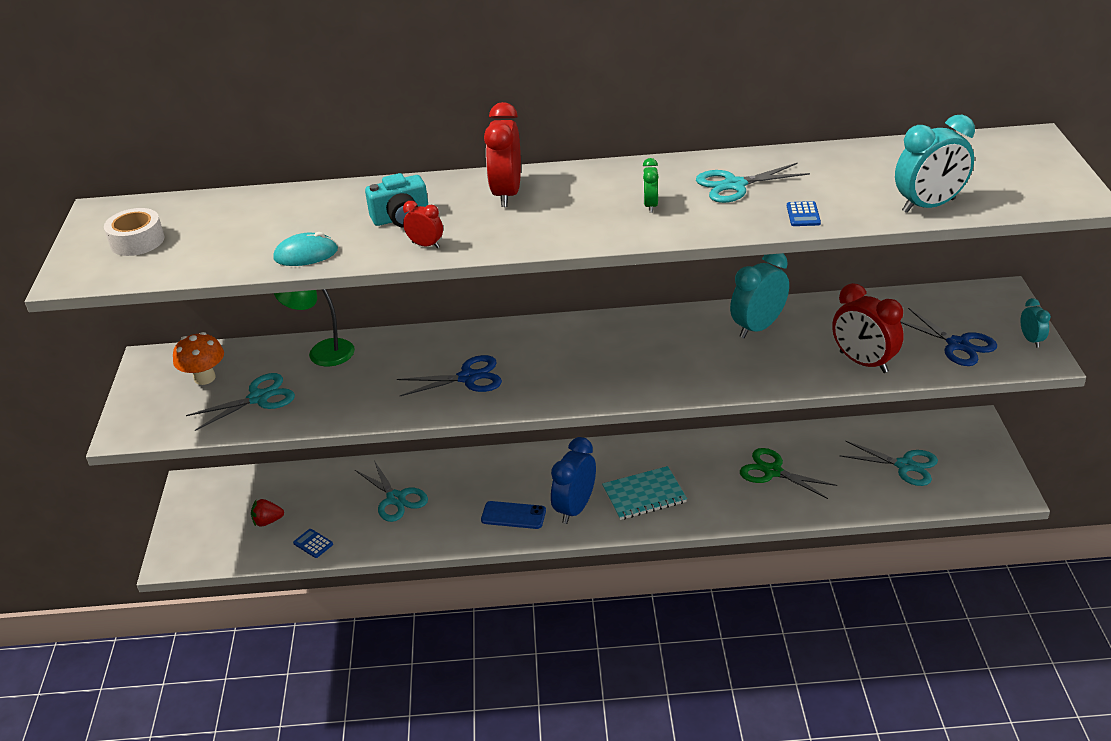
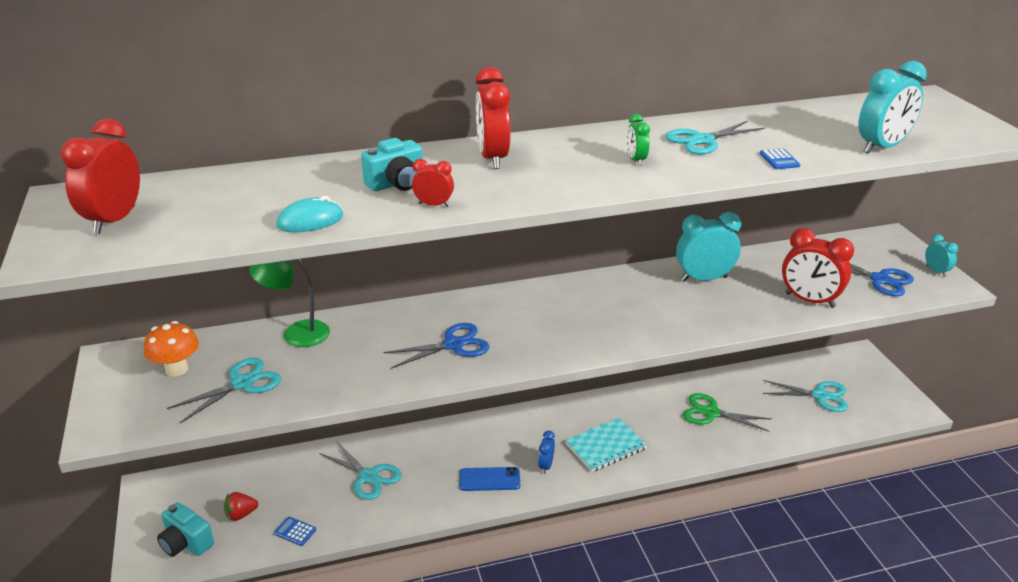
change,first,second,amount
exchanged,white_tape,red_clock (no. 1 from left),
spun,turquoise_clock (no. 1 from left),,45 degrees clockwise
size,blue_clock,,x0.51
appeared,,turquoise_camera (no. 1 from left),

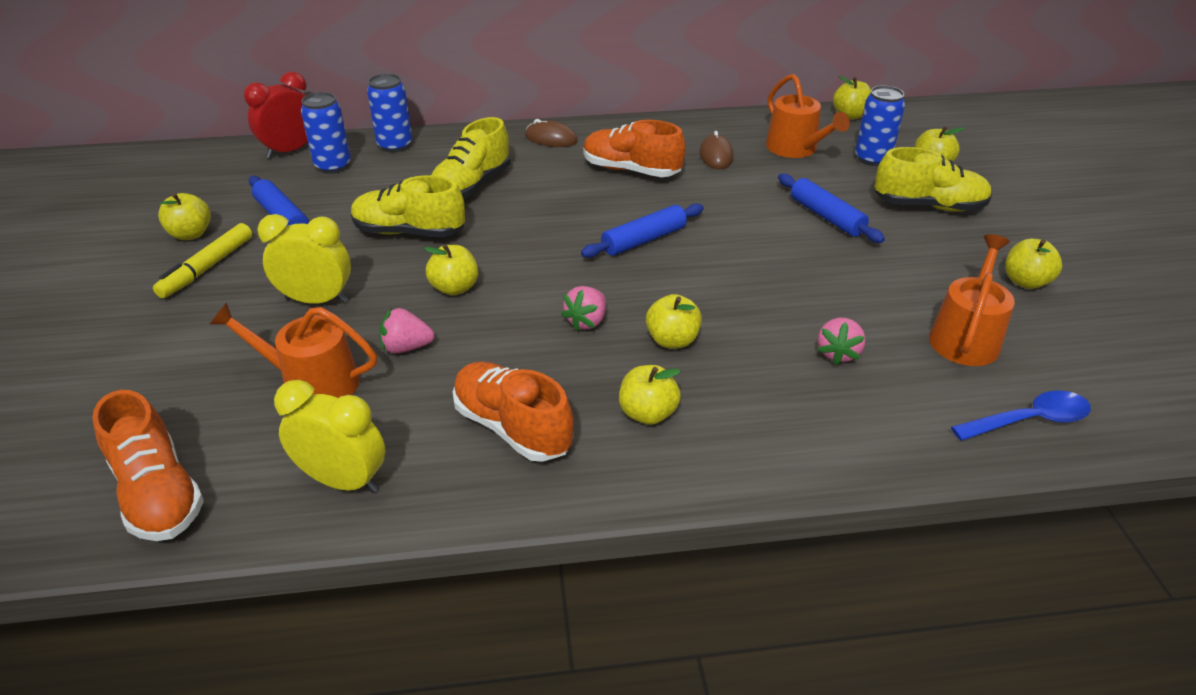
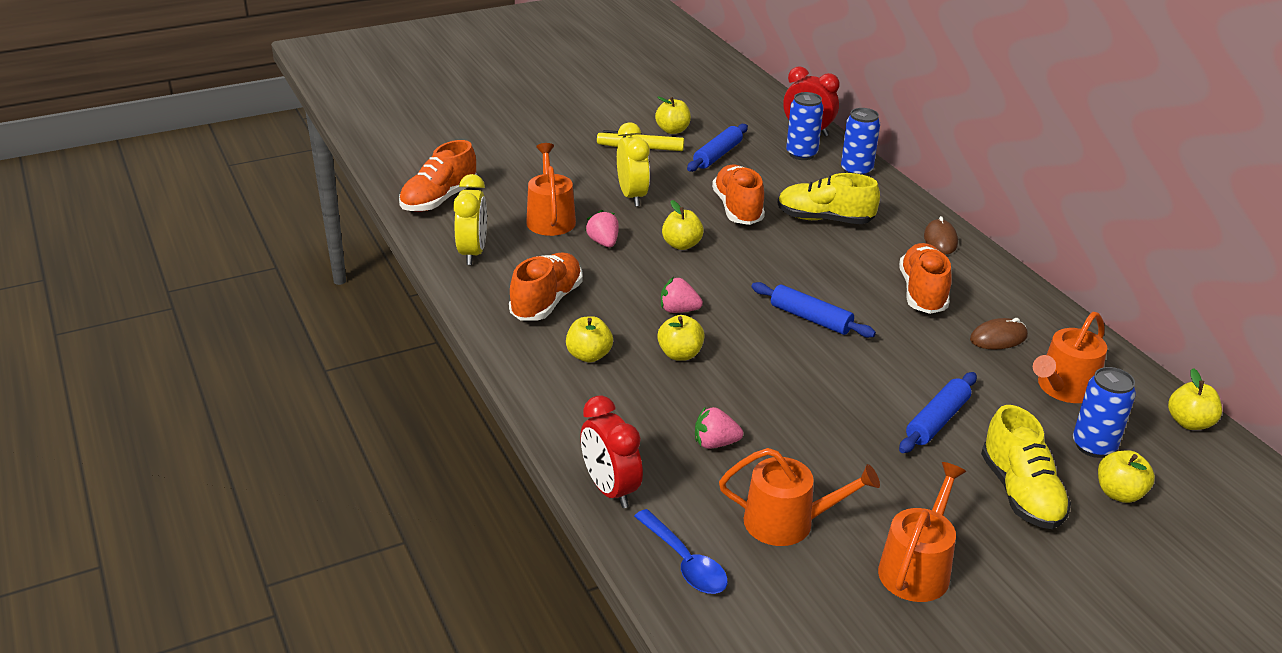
change,first,second,amount
colour,yellow_shoe (no. 1 from left),orange_shoe (no. 3 from left),
exchanged,yellow_apple (no. 7 from left),orange_watering_can (no. 3 from left),
appeared,,red_clock (no. 1 from left),

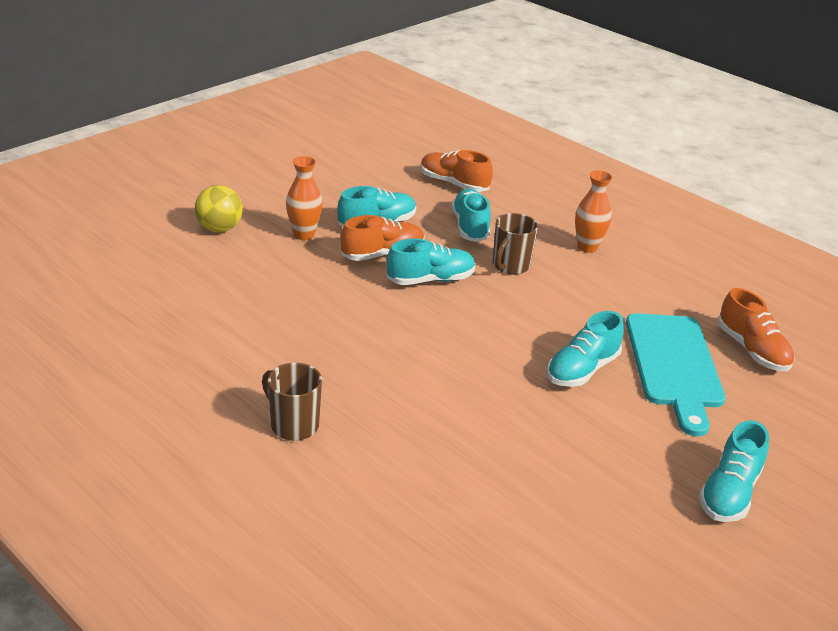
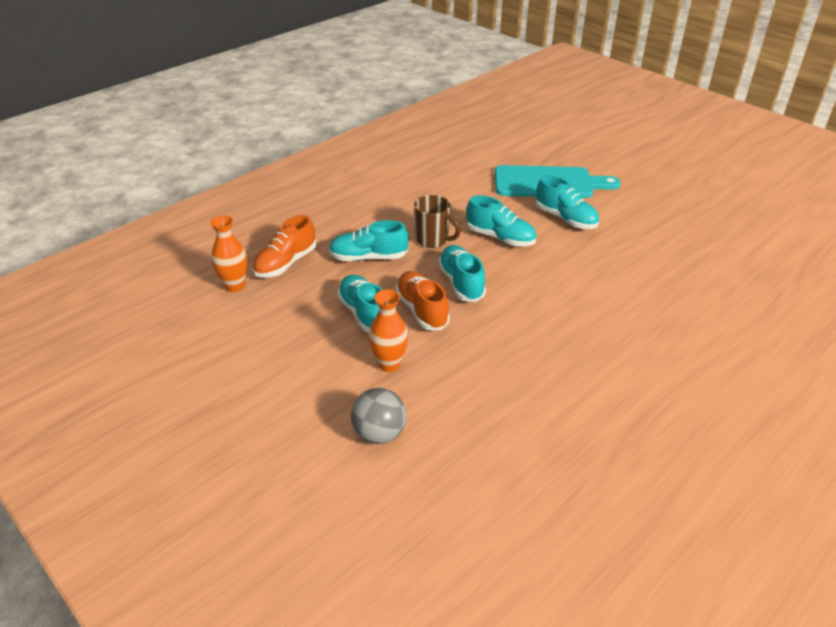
change,first,second,amount
relocated,orange_vase (no. 2 from left in the first image),orange_vase (no. 1 from left),
colour,yellow_ball,grey_ball,
missing,orange_shoe (no. 3 from left),,
missing,brown_mug (no. 1 from left),,
relocated,turquoise_shoe (no. 5 from left in the first image),turquoise_shoe (no. 4 from left),

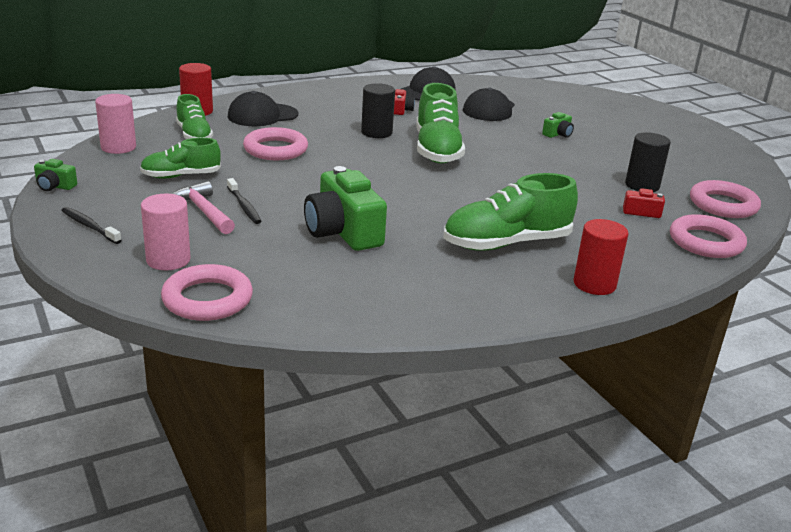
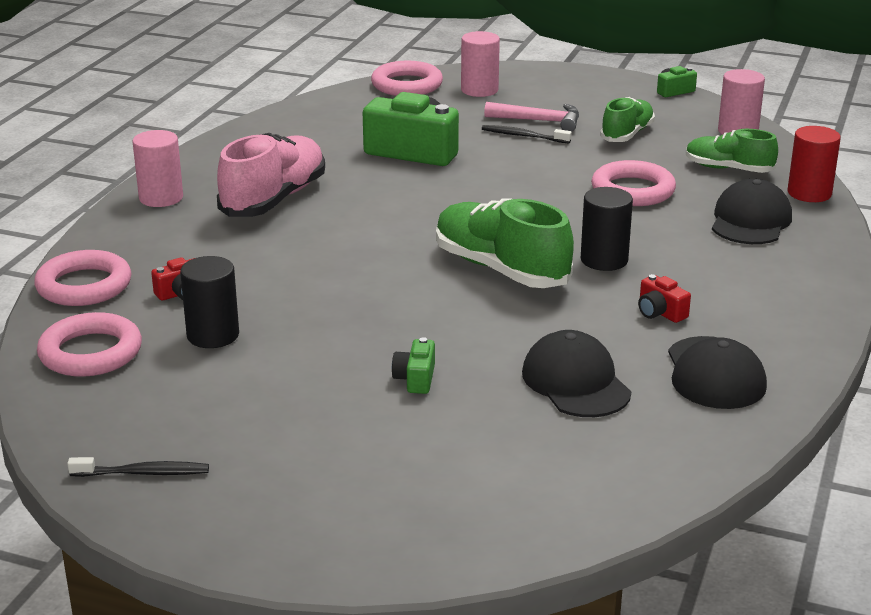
change,first,second,amount
colour,green_shoe (no. 4 from left),pink_shoe,
relocated,black_toothbrush (no. 1 from left),,
colour,red_cylinder (no. 2 from left),pink_cylinder (no. 1 from left),

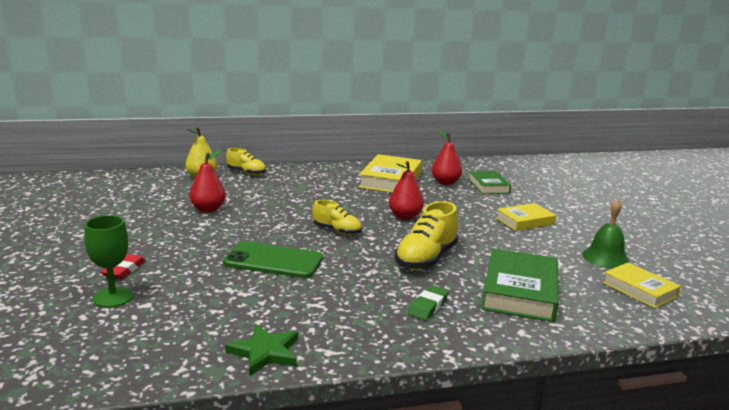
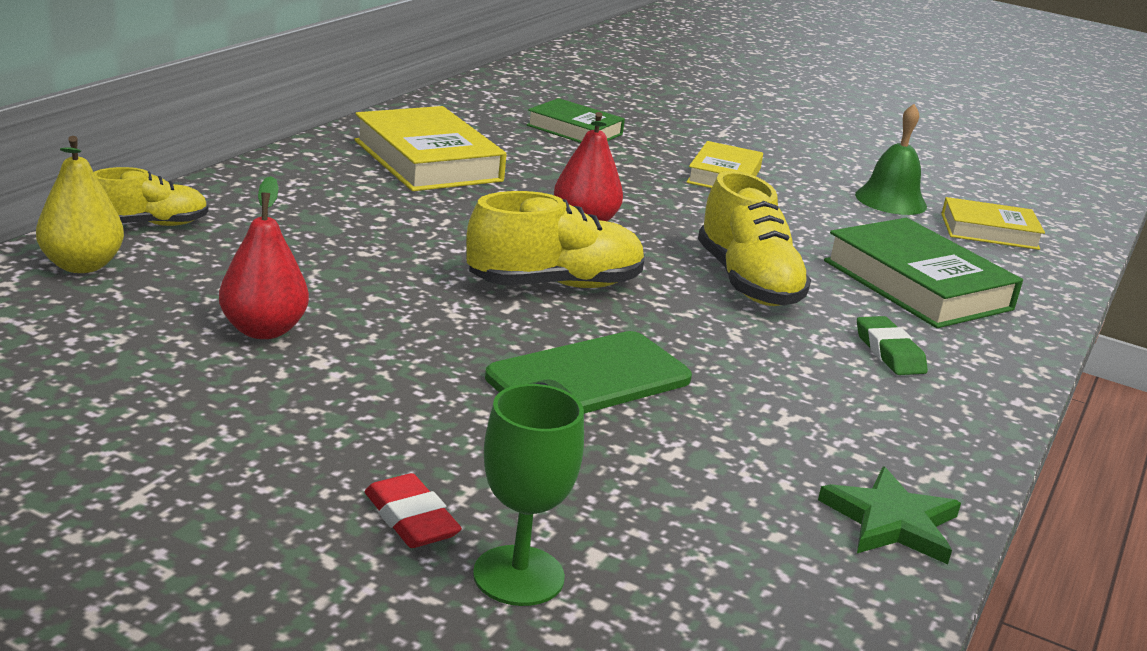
change,first,second,amount
missing,red_pear (no. 3 from left),,
size,yellow_shoe (no. 2 from left),,x1.61

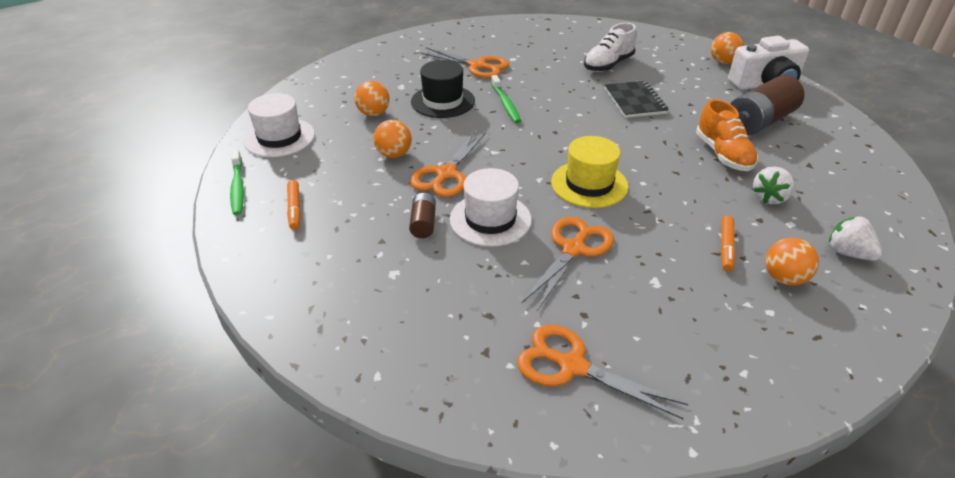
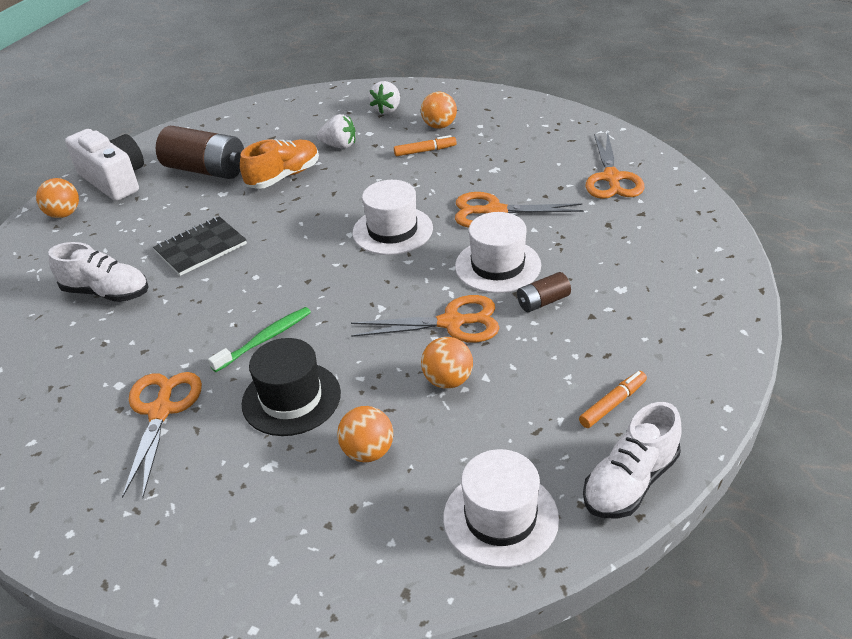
change,first,second,amount
colour,yellow_hat,white_hat (no. 1 from left),
exchanged,green_toothbrush (no. 1 from left),white_shoe (no. 2 from left),

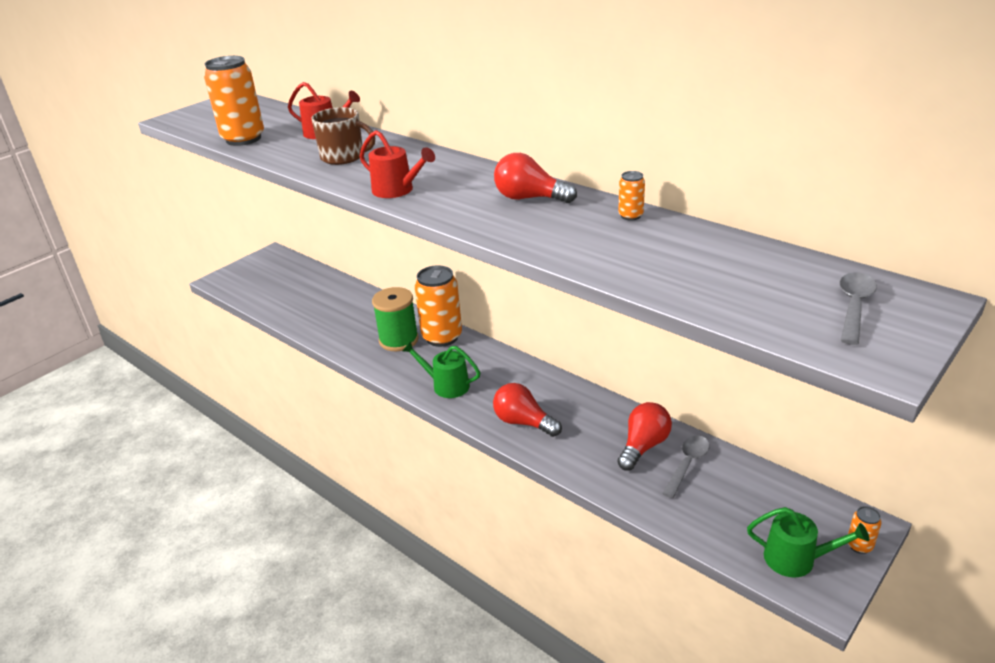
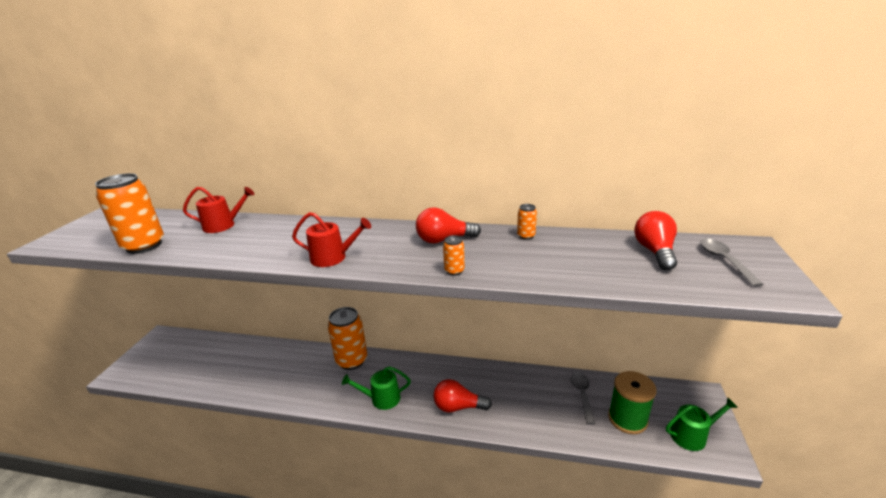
change,first,second,amount
missing,brown_mug,,
relocated,green_spool,,
relocated,red_light_bulb (no. 3 from left),,
relocated,orange_can (no. 4 from left in the first image),orange_can (no. 3 from left),

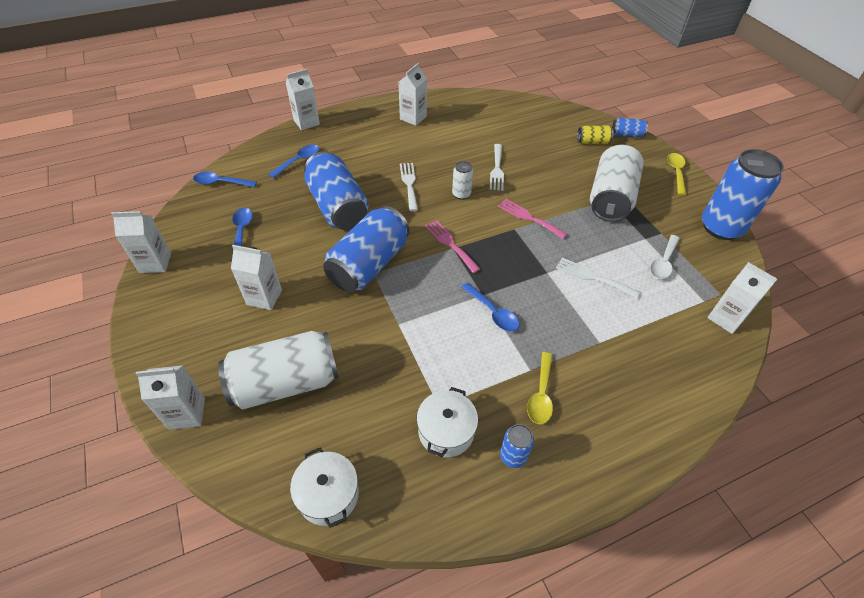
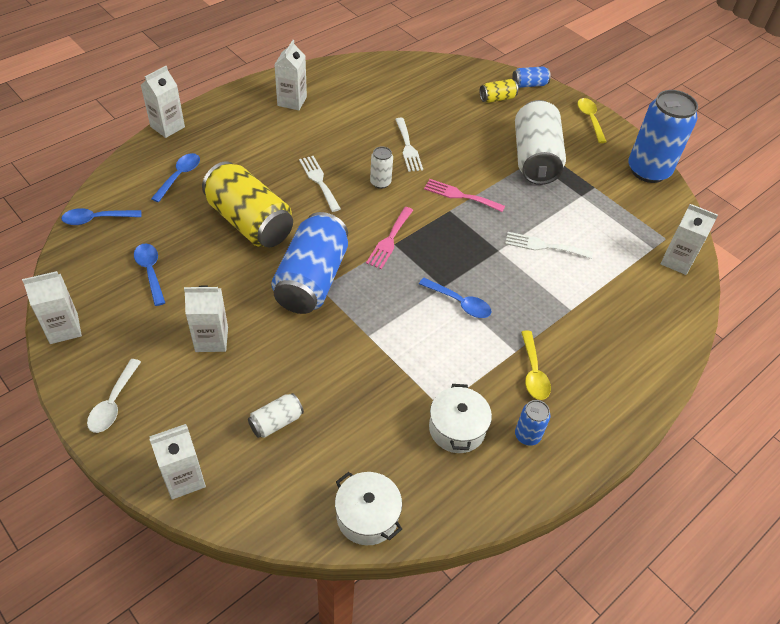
change,first,second,amount
colour,blue_can (no. 1 from left),yellow_can (no. 1 from left),
spun,pink_fork (no. 1 from left),,105 degrees counterclockwise
relocated,white_spoon,,
size,white_can (no. 1 from left),,x0.45

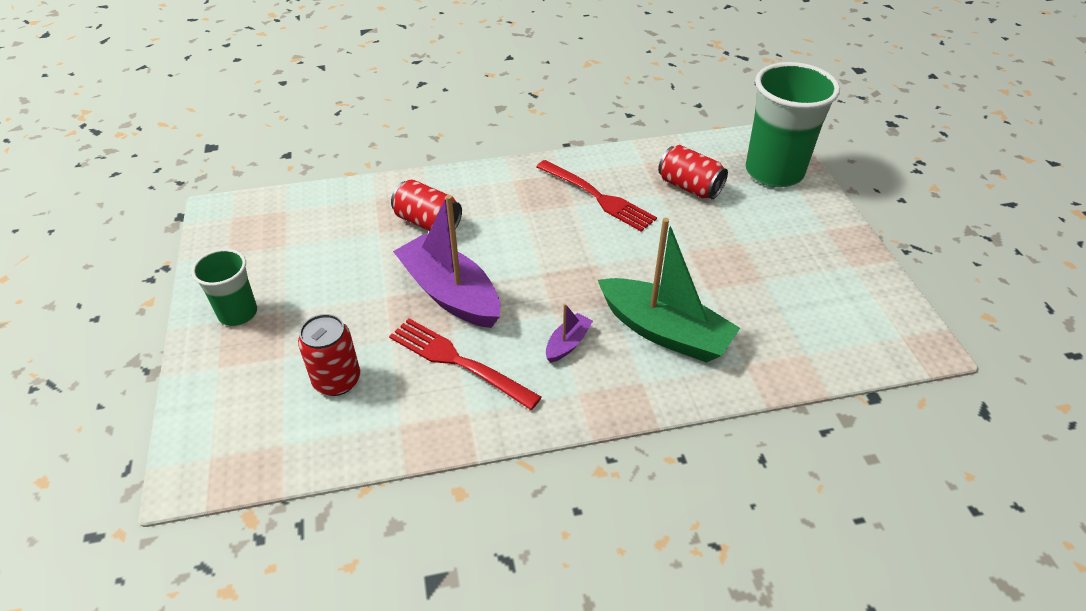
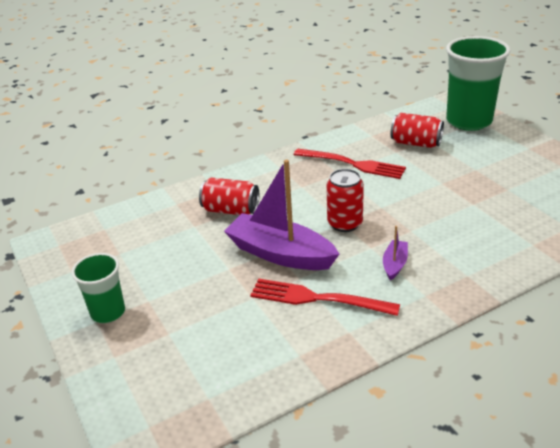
change,first,second,amount
missing,green_boat,,
relocated,red_can (no. 1 from left in the first image),red_can (no. 2 from left),

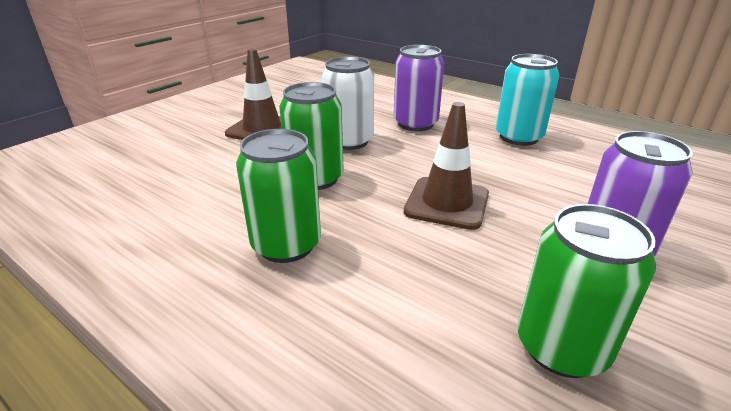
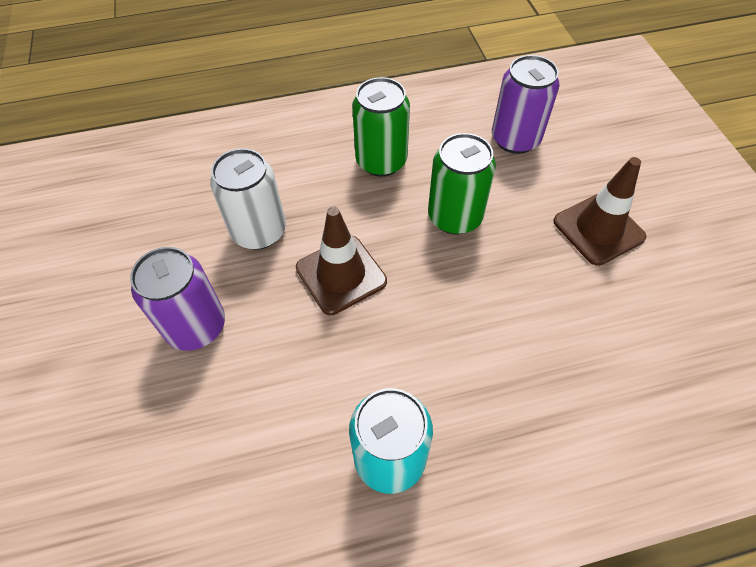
change,first,second,amount
relocated,purple_can (no. 1 from left in the first image),purple_can (no. 2 from left),
relocated,white_can,,
missing,green_can (no. 3 from left),,

